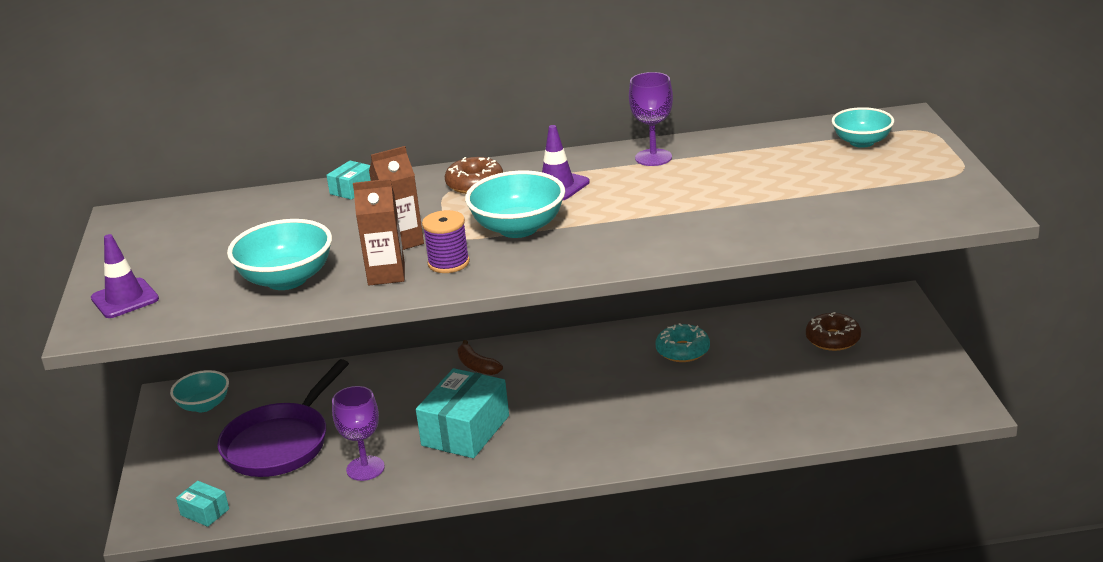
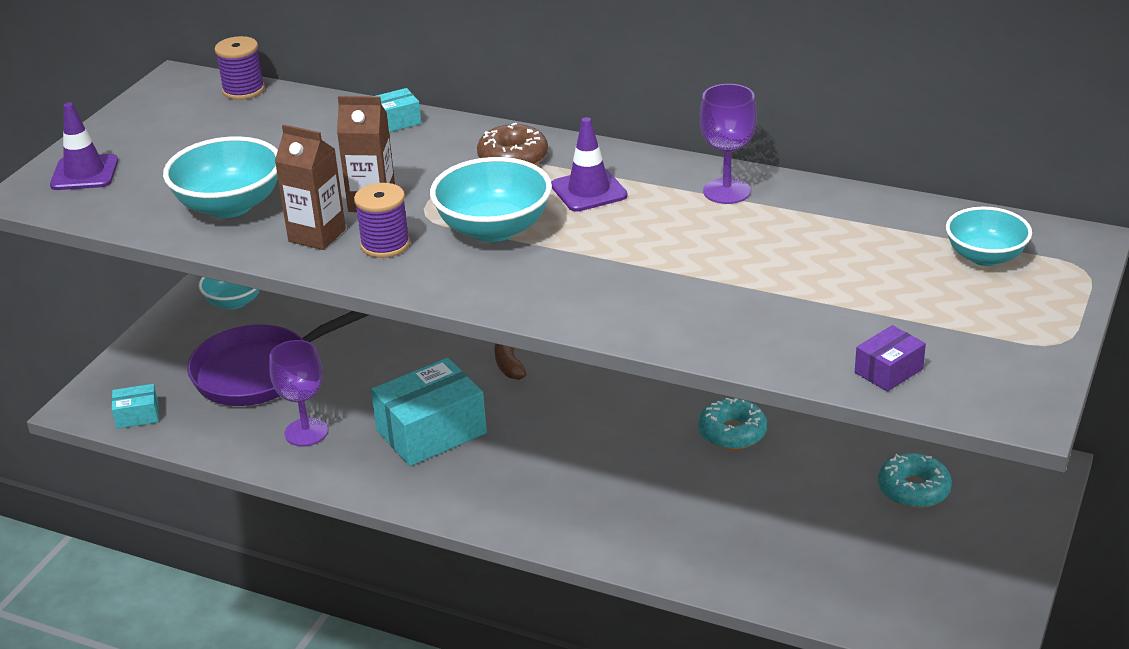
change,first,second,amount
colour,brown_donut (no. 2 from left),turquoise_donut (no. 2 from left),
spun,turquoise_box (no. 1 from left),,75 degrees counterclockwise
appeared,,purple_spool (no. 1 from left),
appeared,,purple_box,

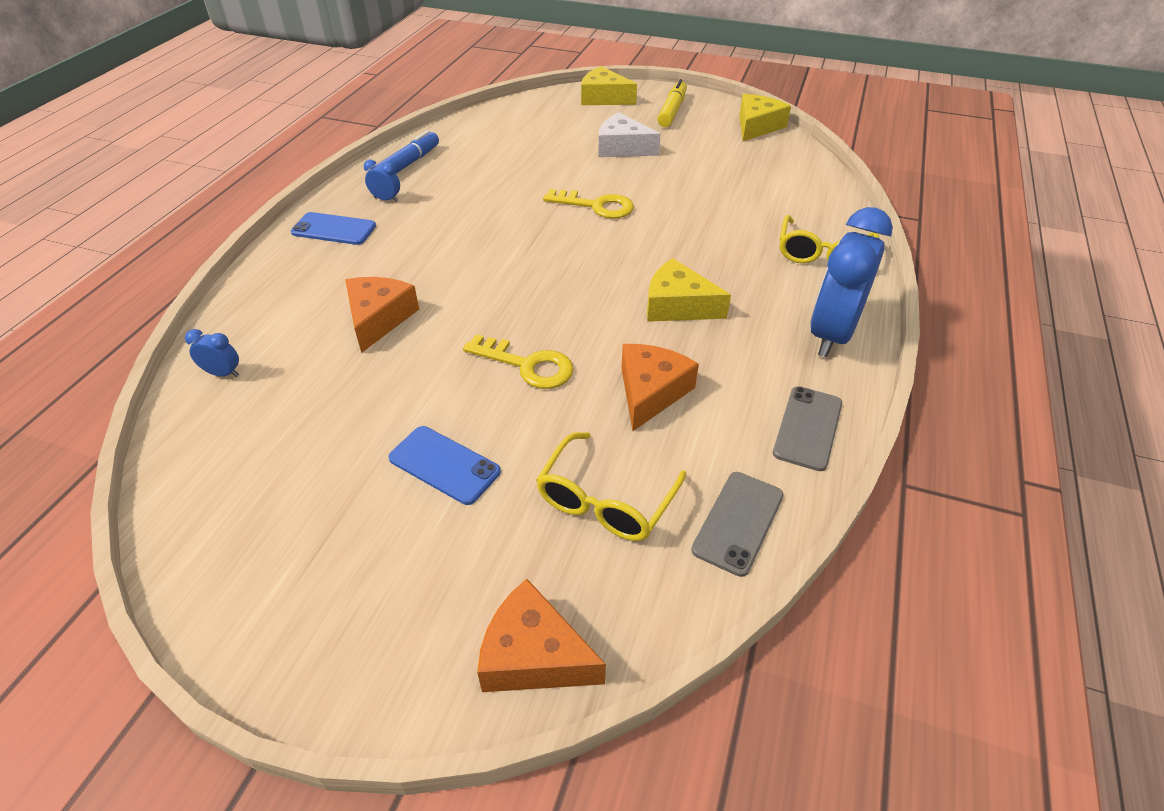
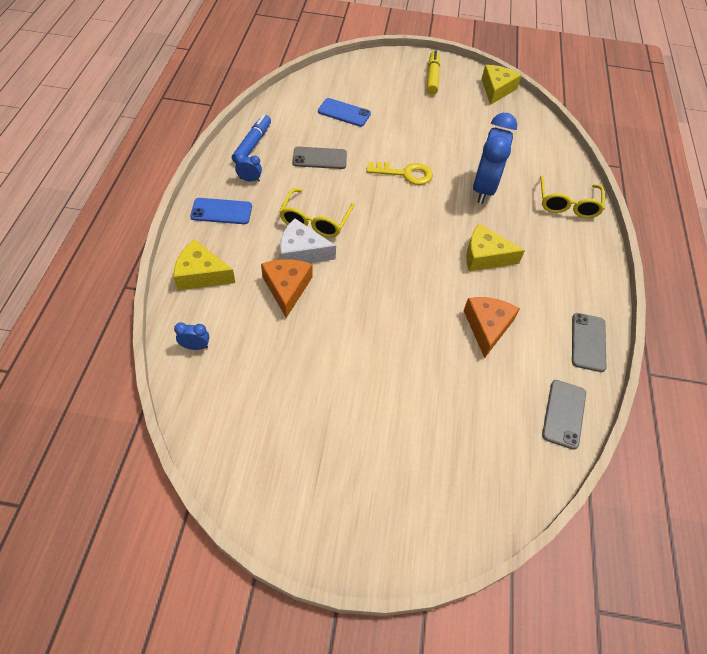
change,first,second,amount
relocated,yellow_cheese (no. 1 from left),,
relocated,white_cheese,,
relocated,blue_clock (no. 3 from left),,
missing,yellow_key (no. 1 from left),,
relocated,blue_phone (no. 2 from left),,
relocated,yellow_glasses (no. 1 from left),,
missing,orange_cheese (no. 2 from left),,
appeared,,grey_phone (no. 1 from left),

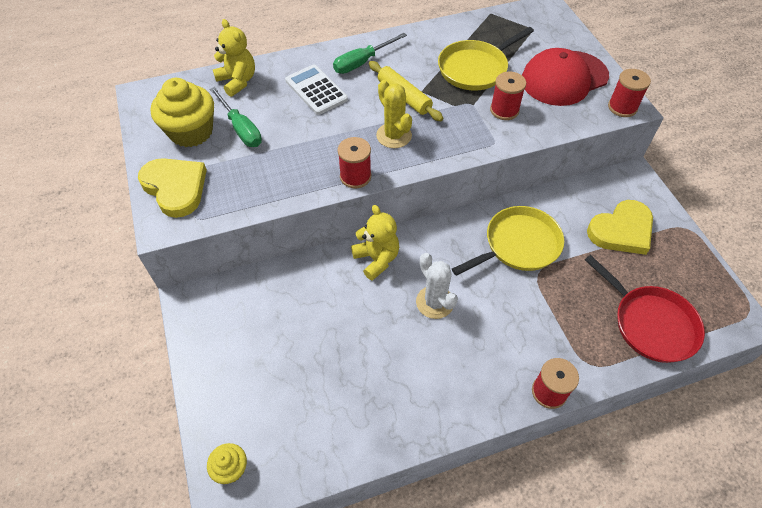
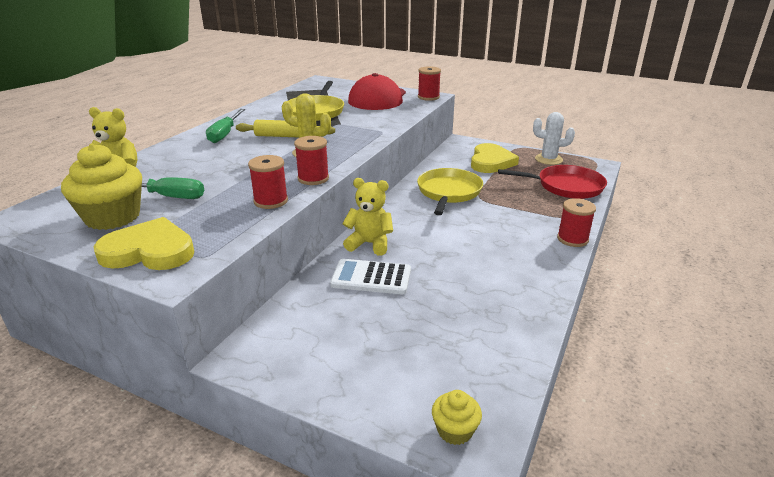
change,first,second,amount
relocated,white_calculator,,
relocated,red_spool (no. 2 from left in the first image),red_spool (no. 1 from left),
relocated,white_cactus,,

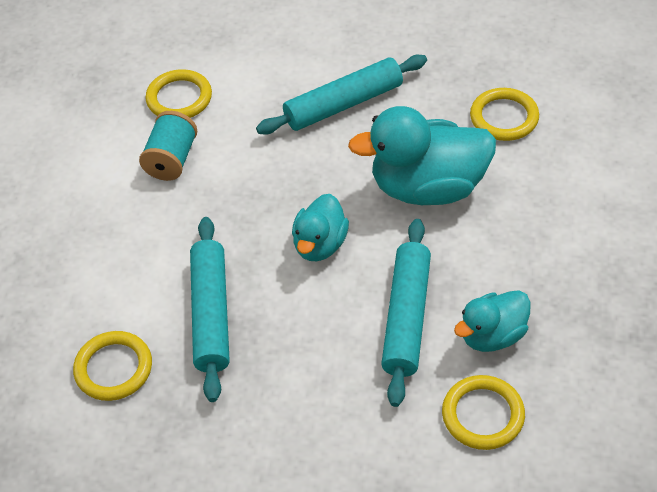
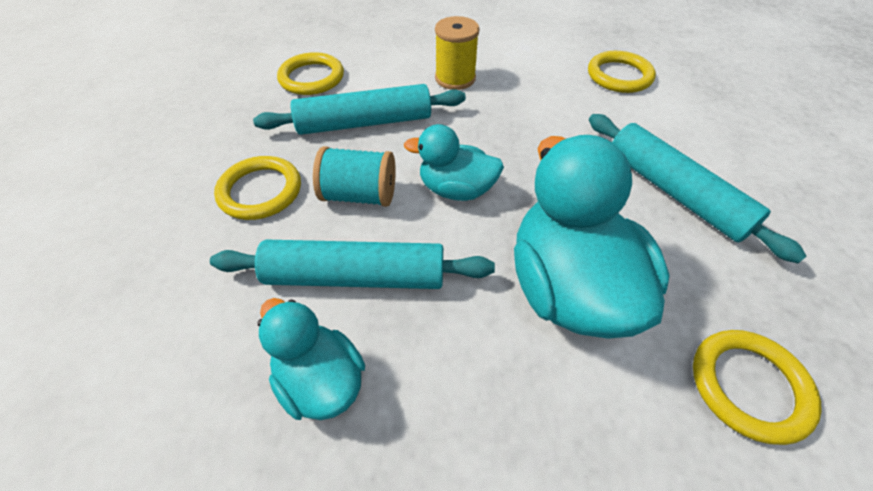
change,first,second,amount
relocated,turquoise_spool,,
relocated,yellow_ring (no. 3 from left in the first image),yellow_ring (no. 1 from left),
appeared,,yellow_spool,

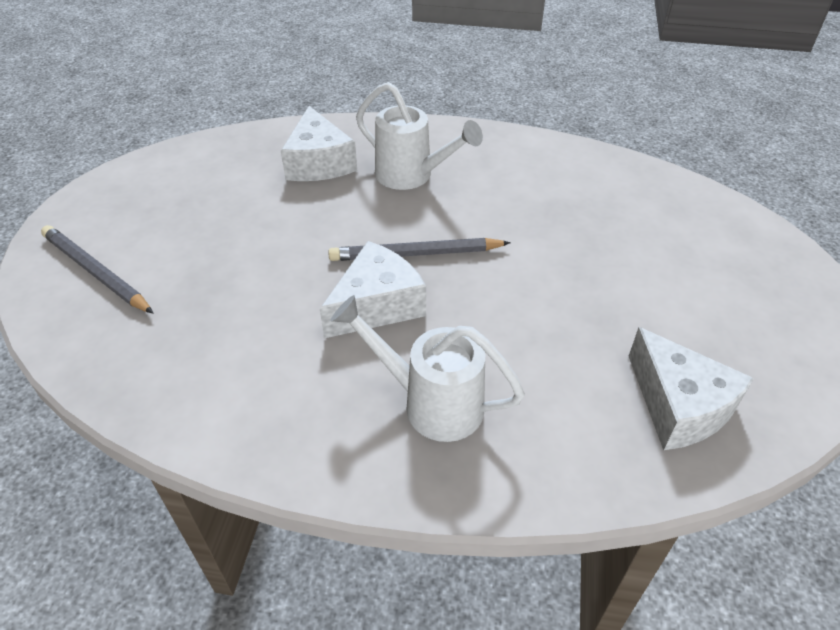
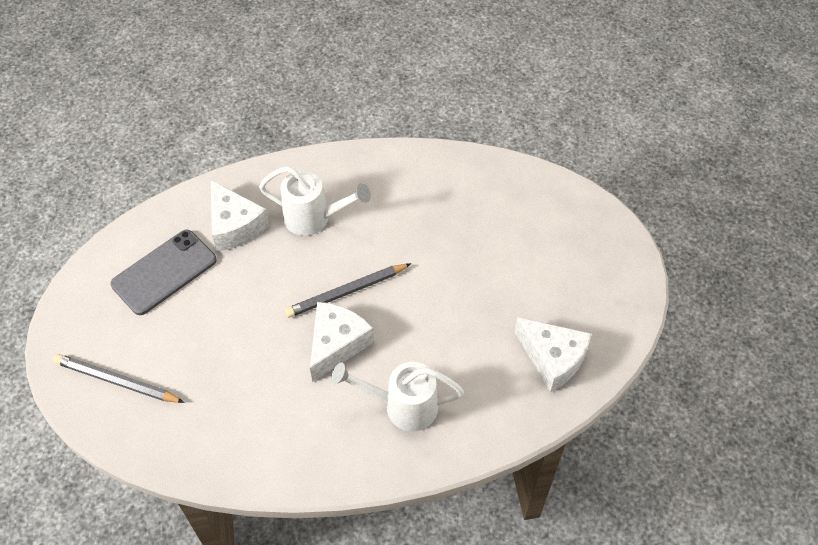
change,first,second,amount
appeared,,grey_phone,

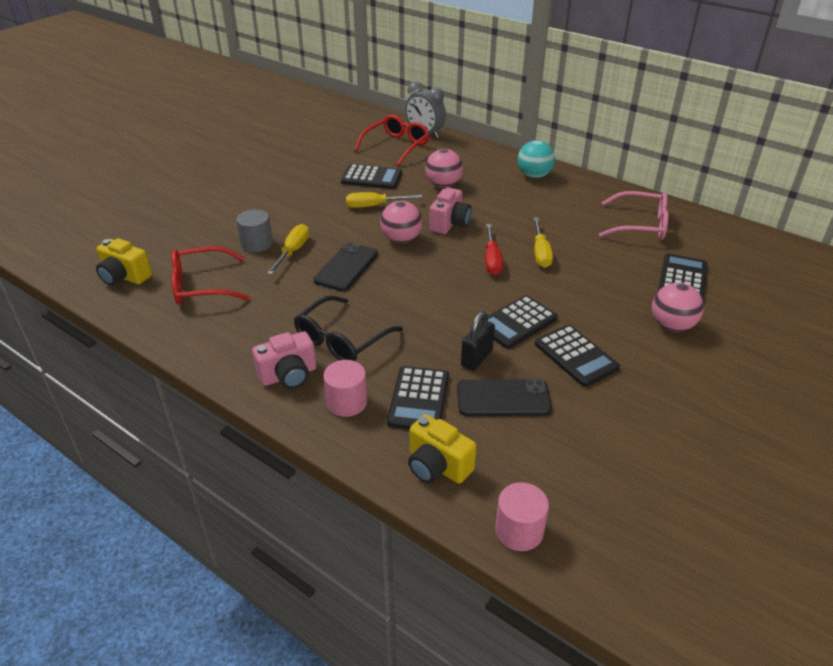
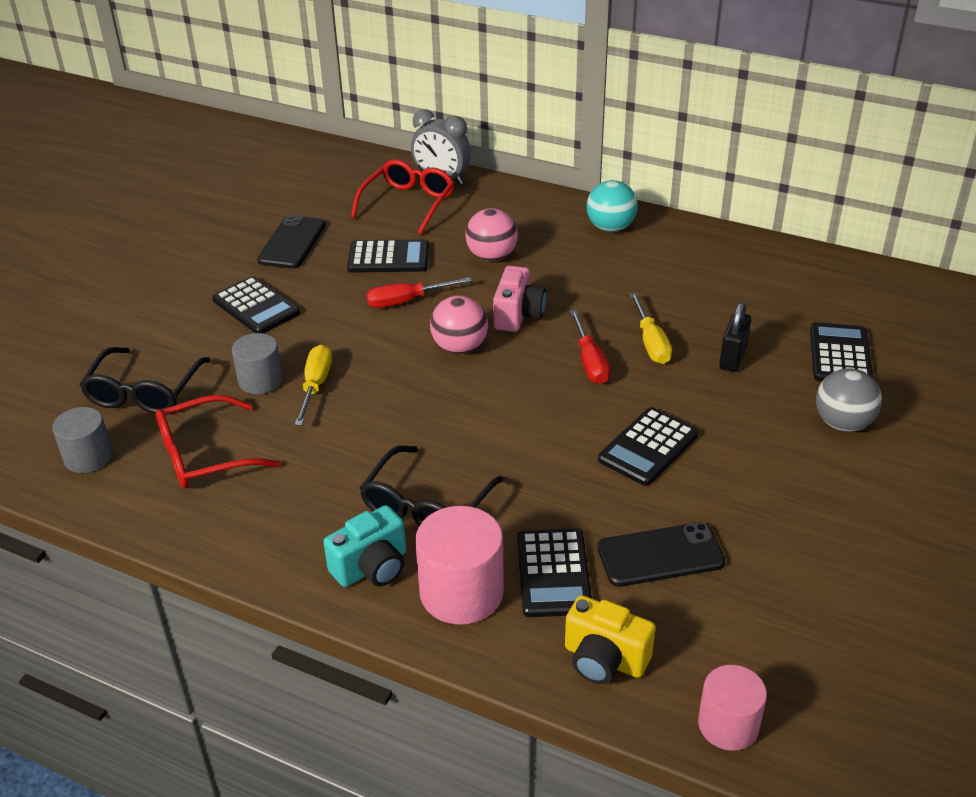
change,first,second,amount
missing,pink_glasses,,
colour,yellow_screwdriver (no. 2 from left),red_screwdriver (no. 1 from left),
exchanged,yellow_camera (no. 1 from left),grey_cylinder (no. 1 from left),
relocated,black_phone (no. 1 from left),,
colour,pink_ball (no. 3 from left),grey_ball,
relocated,black_padlock,,
relocated,black_calculator (no. 4 from left in the first image),black_calculator (no. 1 from left),
colour,pink_camera (no. 1 from left),turquoise_camera,
size,pink_cylinder (no. 1 from left),,x1.55
appeared,,black_glasses (no. 1 from left),

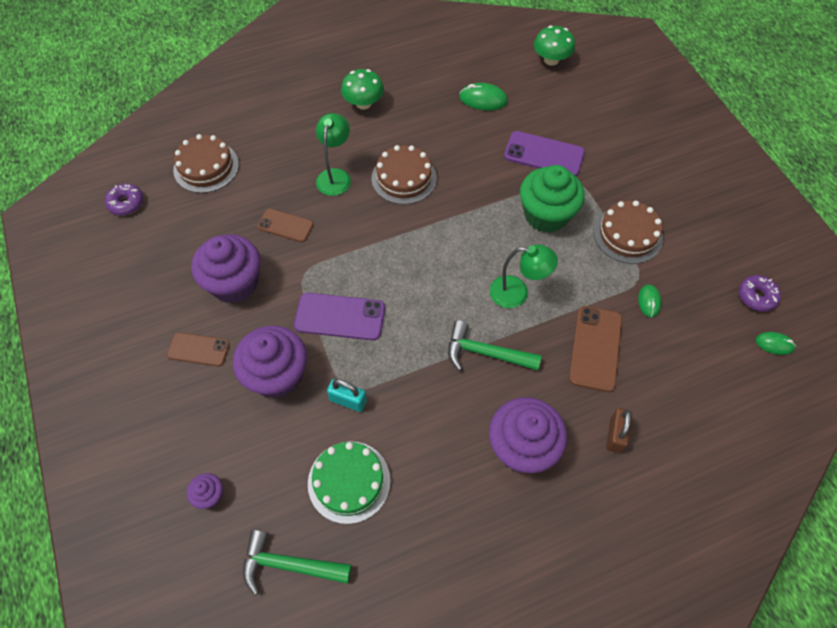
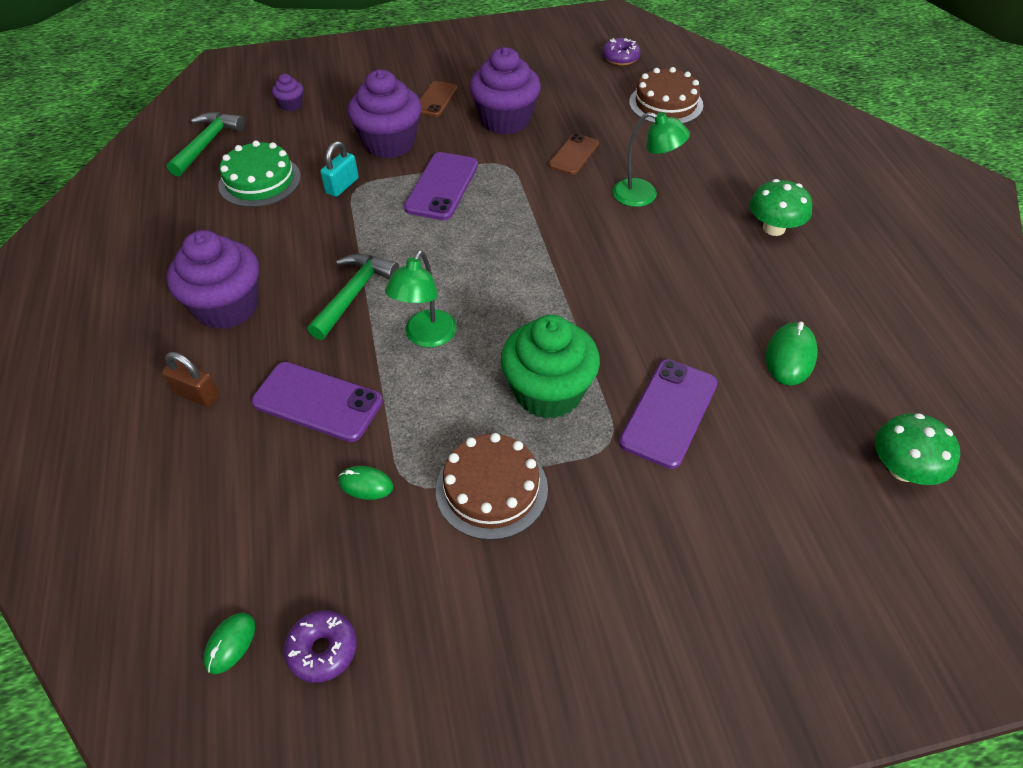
change,first,second,amount
missing,brown_cake (no. 2 from left),,
colour,brown_phone (no. 3 from left),purple_phone (no. 1 from left),

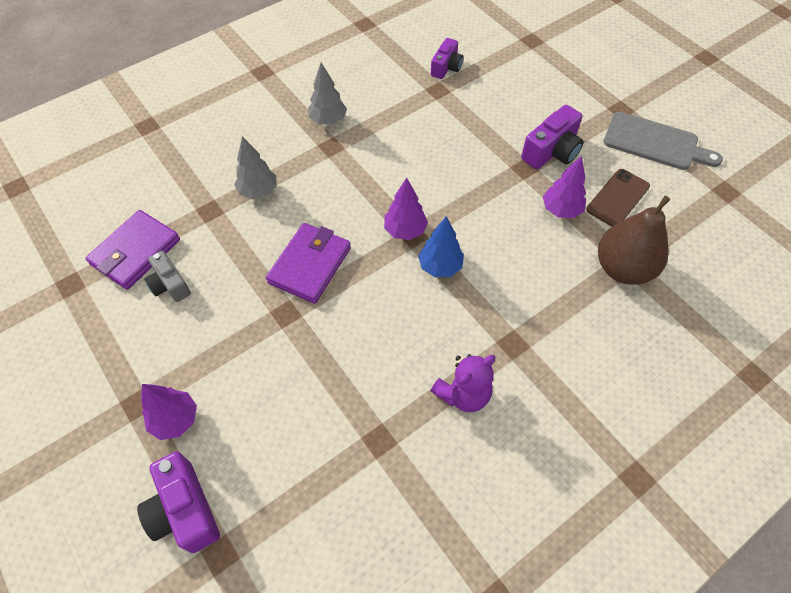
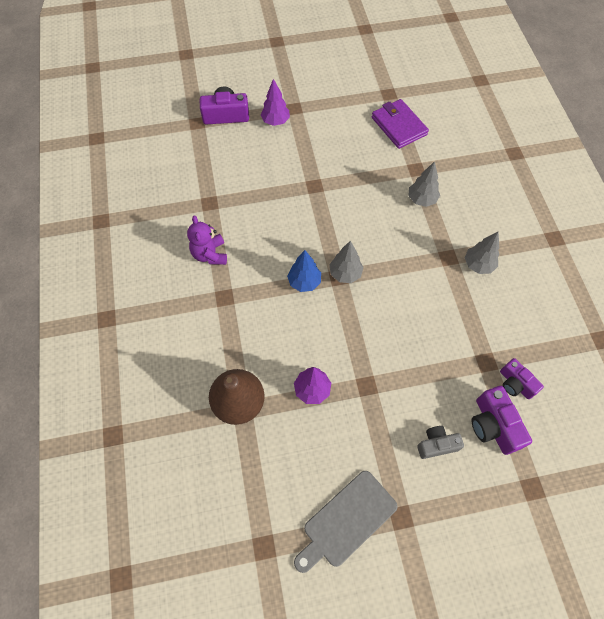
change,first,second,amount
relocated,purple_camera (no. 3 from left in the first image),purple_camera (no. 2 from left),
missing,brown_phone,,
colour,purple_tree (no. 2 from left),grey_tree (no. 1 from left),
missing,purple_wallet (no. 2 from left),,
relocated,grey_camera,,

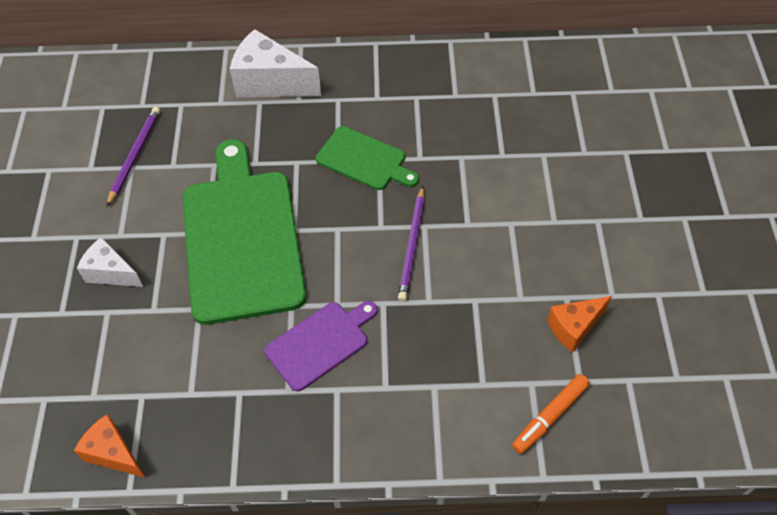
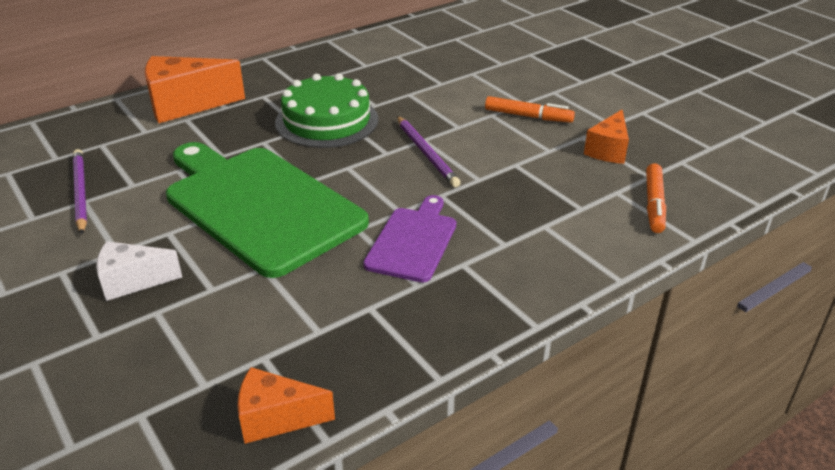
change,first,second,amount
colour,white_cheese (no. 2 from left),orange_cheese (no. 1 from left),
exchanged,green_cutting_board (no. 2 from left),green_cake,
appeared,,orange_marker (no. 1 from left),

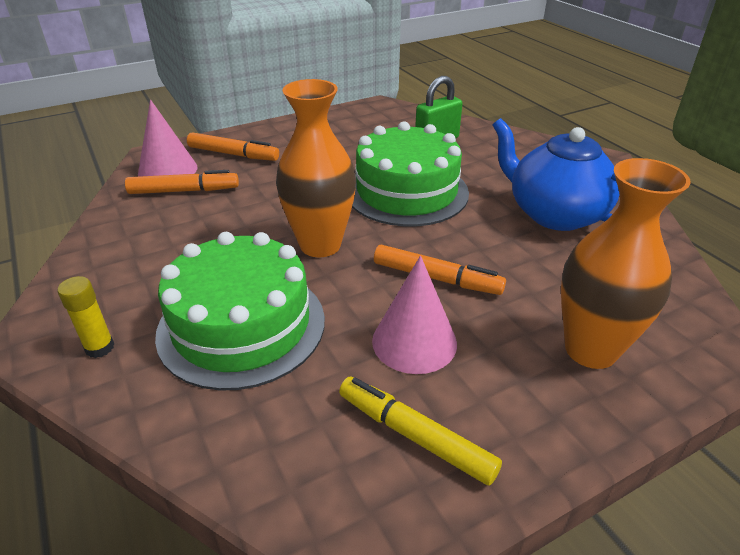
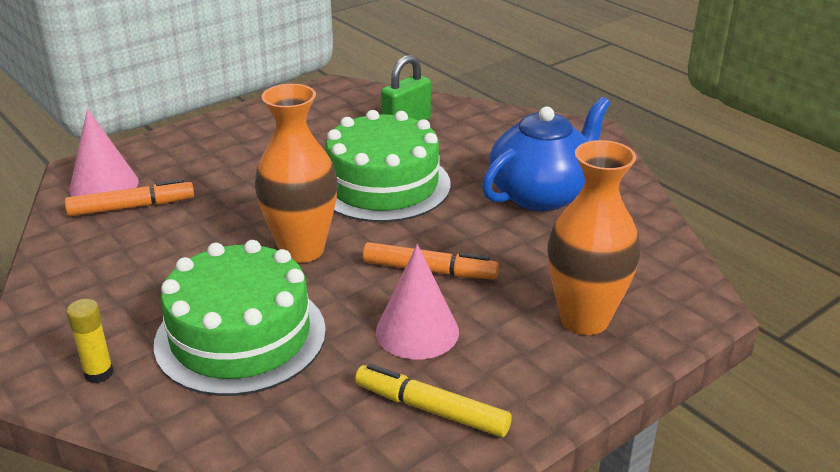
change,first,second,amount
spun,blue_teapot,,105 degrees clockwise
missing,orange_marker (no. 2 from left),,

